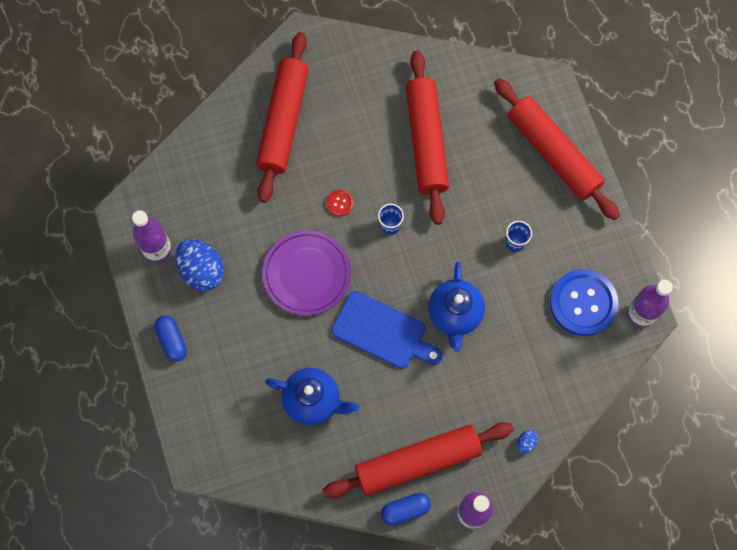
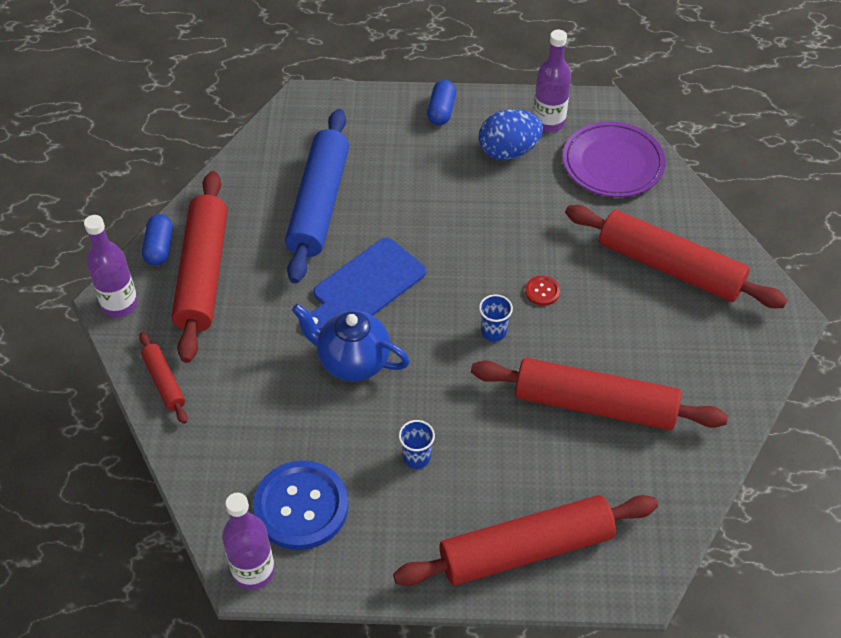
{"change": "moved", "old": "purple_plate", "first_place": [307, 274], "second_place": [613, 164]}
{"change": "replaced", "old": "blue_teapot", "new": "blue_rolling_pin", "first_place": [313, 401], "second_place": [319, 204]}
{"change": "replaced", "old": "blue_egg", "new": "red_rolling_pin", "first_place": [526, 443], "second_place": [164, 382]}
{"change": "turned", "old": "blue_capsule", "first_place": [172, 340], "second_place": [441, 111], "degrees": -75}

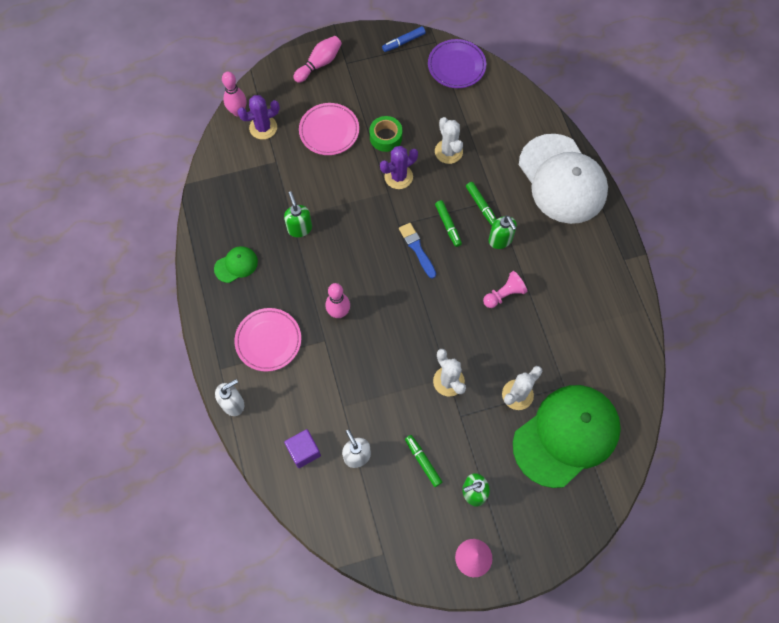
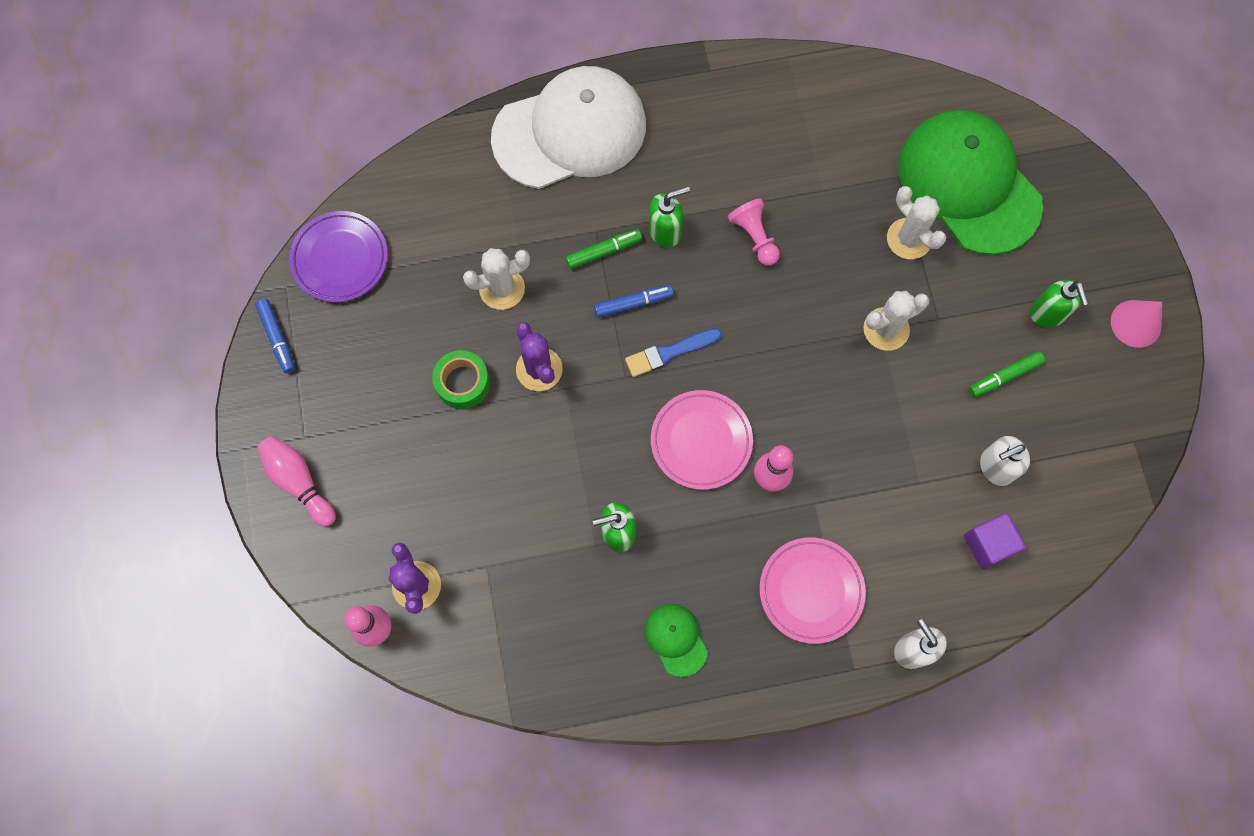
{"change": "moved", "old": "pink_plate", "first_place": [329, 131], "second_place": [701, 441]}
{"change": "recoloured", "old": "green_marker", "new": "blue_marker", "first_place": [448, 225], "second_place": [633, 303]}

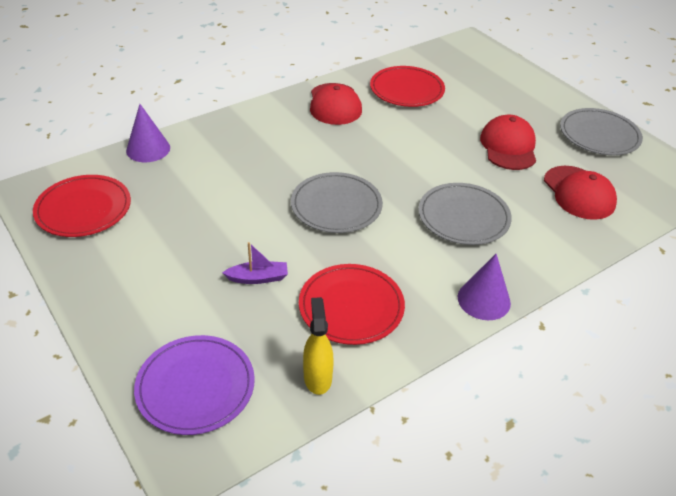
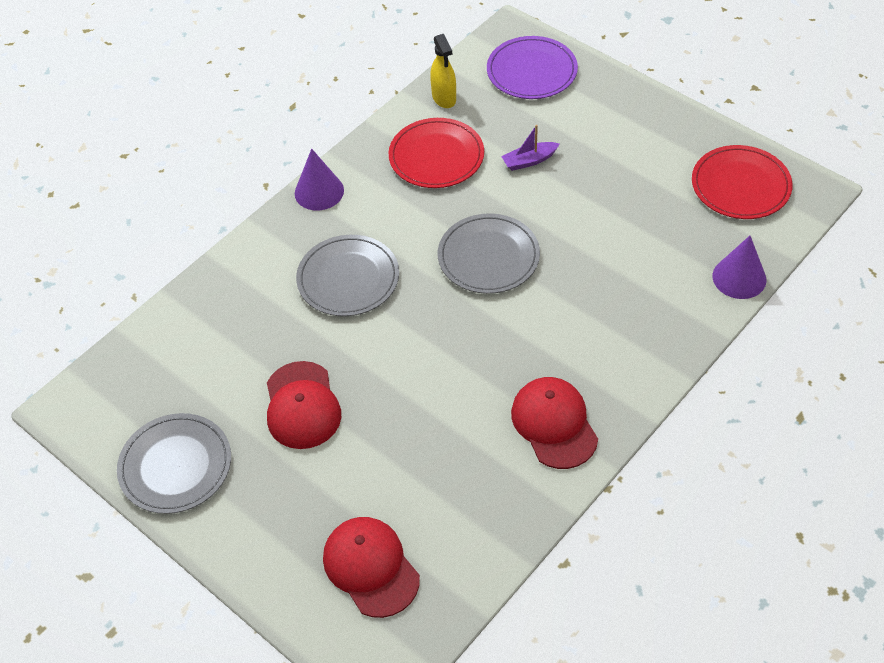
{"change": "removed", "old": "red_plate", "first_place": [407, 90]}
{"change": "moved", "old": "red_cap", "first_place": [579, 193], "second_place": [370, 567]}

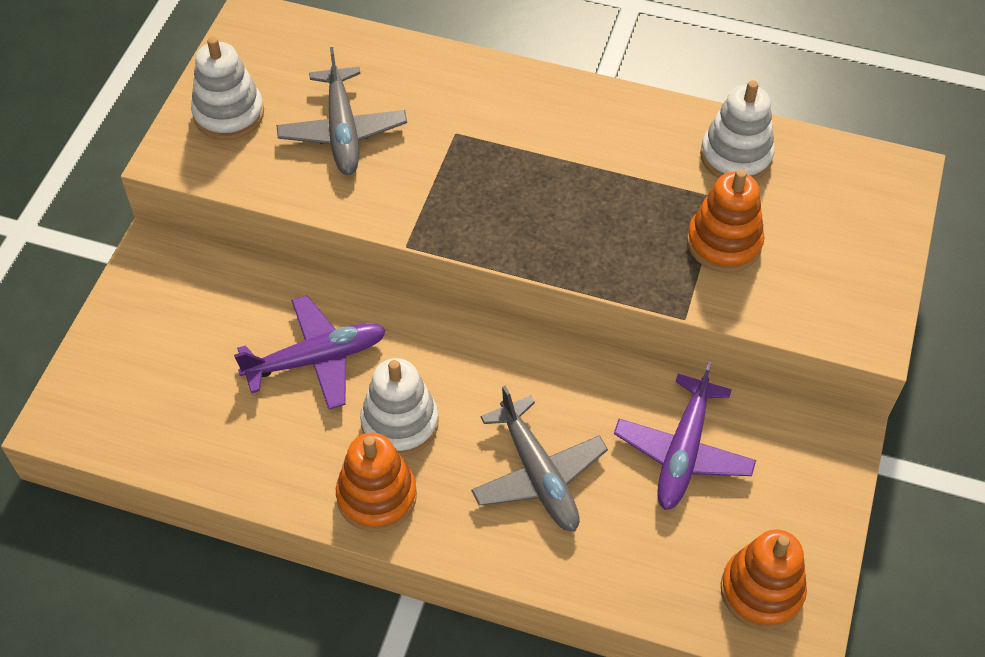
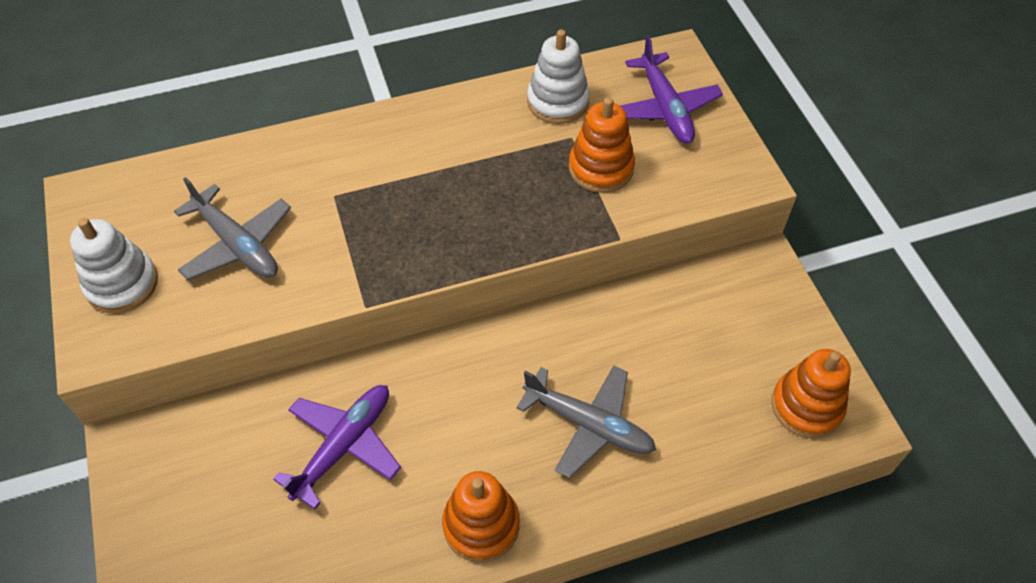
{"change": "removed", "old": "white_stacking_toy", "first_place": [400, 423]}
{"change": "moved", "old": "purple_plane", "first_place": [683, 451], "second_place": [665, 108]}

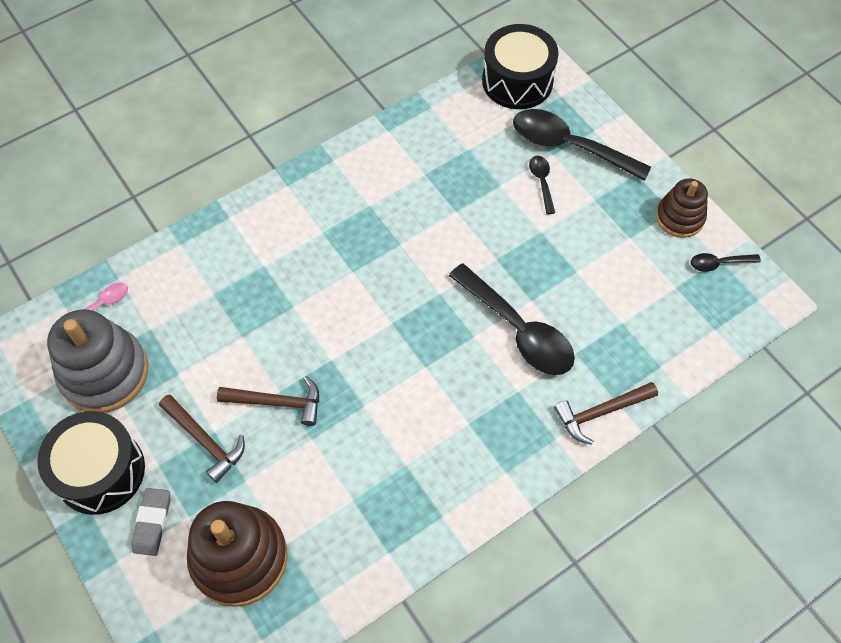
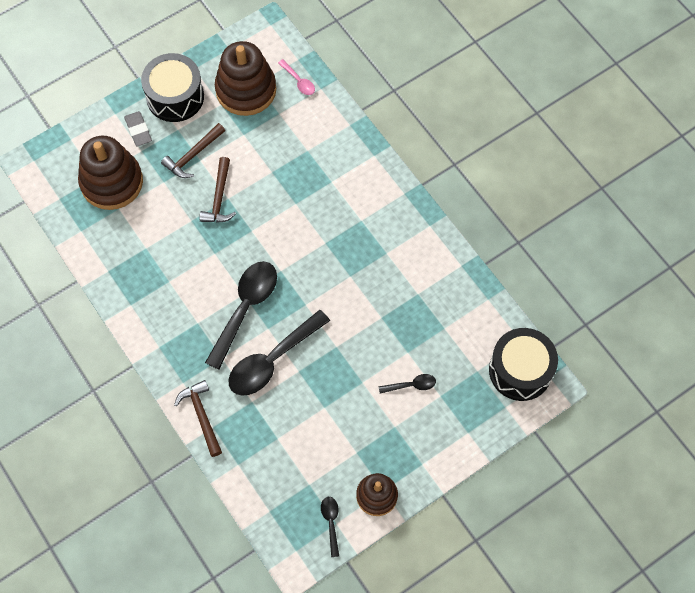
{"change": "moved", "old": "black_spoon", "first_place": [569, 146], "second_place": [245, 308]}
{"change": "recoloured", "old": "grey_stacking_toy", "new": "brown_stacking_toy", "first_place": [104, 373], "second_place": [246, 90]}
{"change": "turned", "old": "grey_eraser", "first_place": [152, 523], "second_place": [138, 130], "degrees": 60}

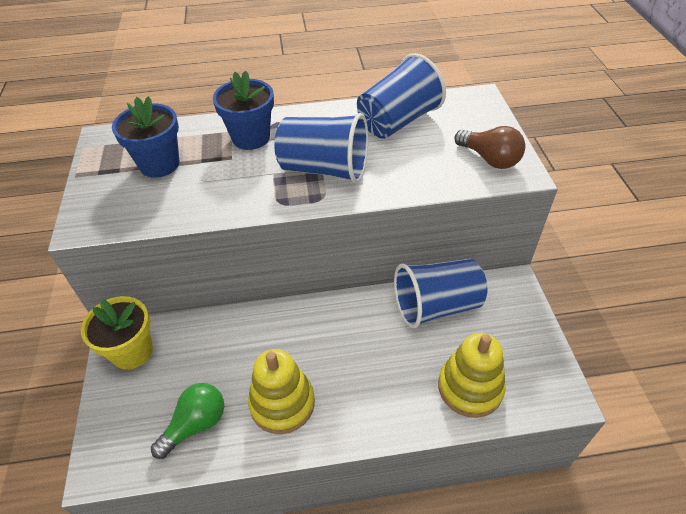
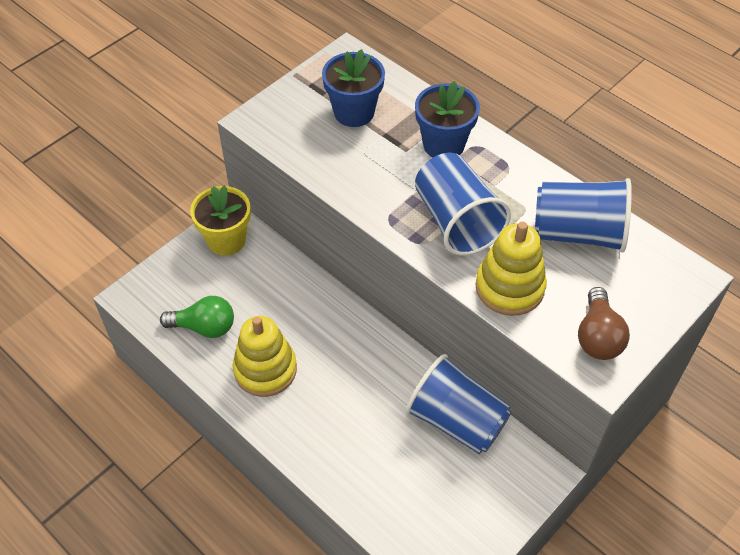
{"change": "moved", "old": "yellow_stacking_toy", "first_place": [470, 388], "second_place": [509, 287]}

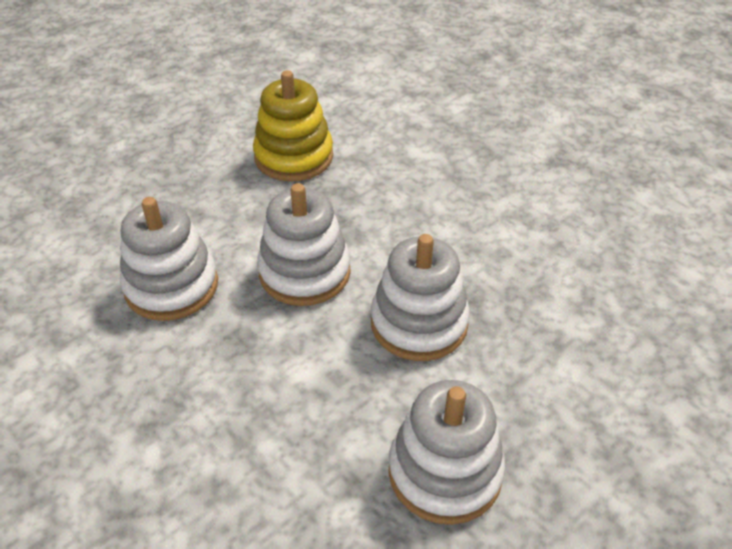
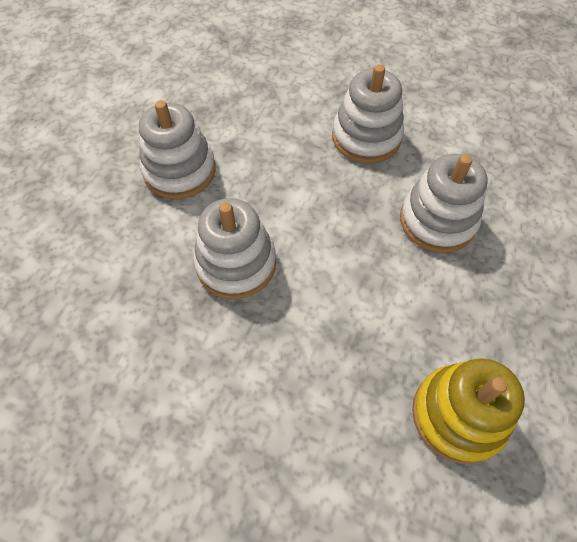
{"change": "moved", "old": "white_stacking_toy", "first_place": [304, 272], "second_place": [366, 137]}

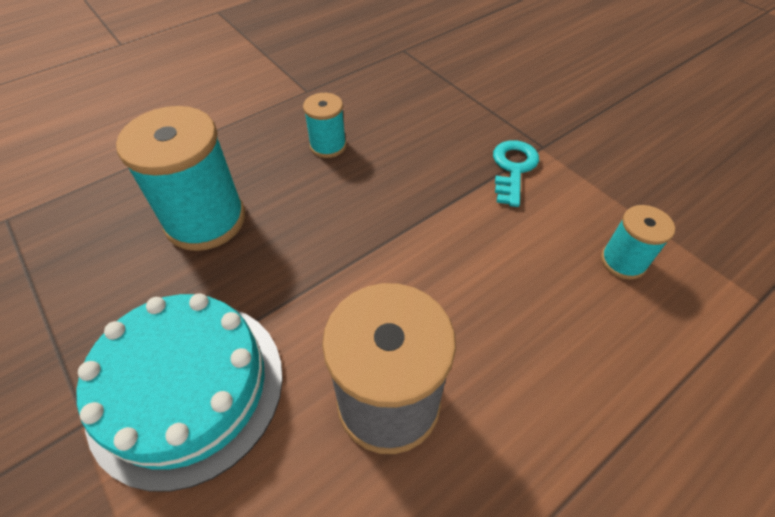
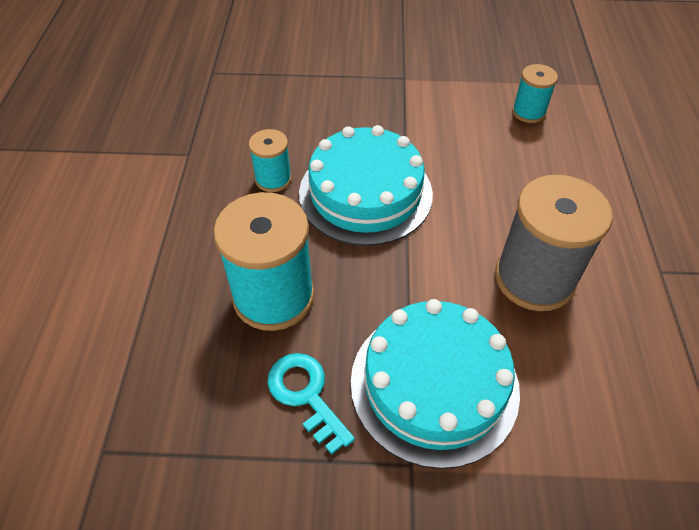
{"change": "added", "new": "turquoise_cake", "second_place": [365, 193]}
{"change": "moved", "old": "turquoise_key", "first_place": [513, 168], "second_place": [306, 395]}

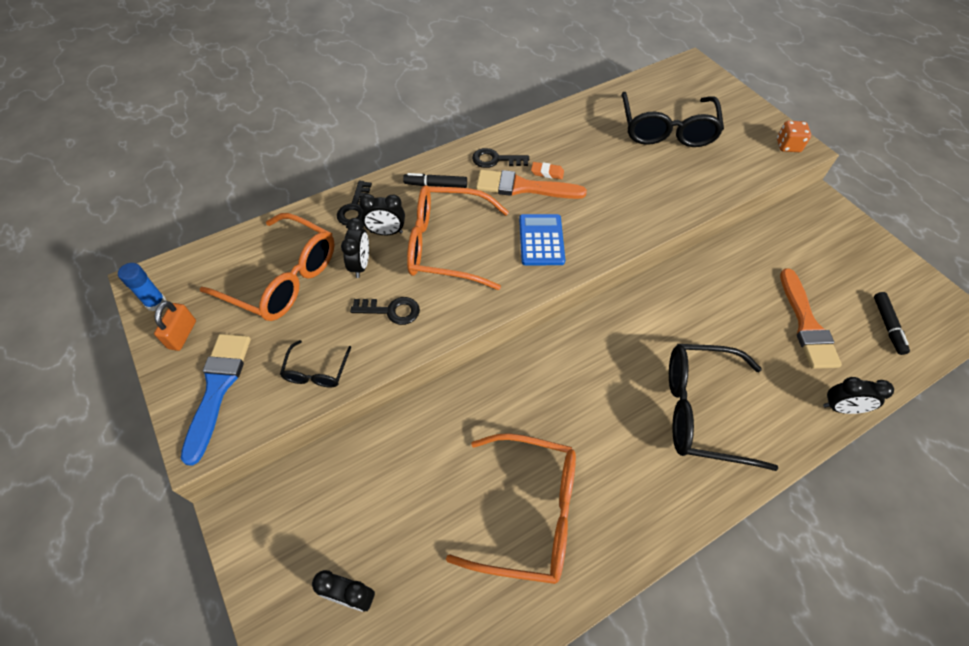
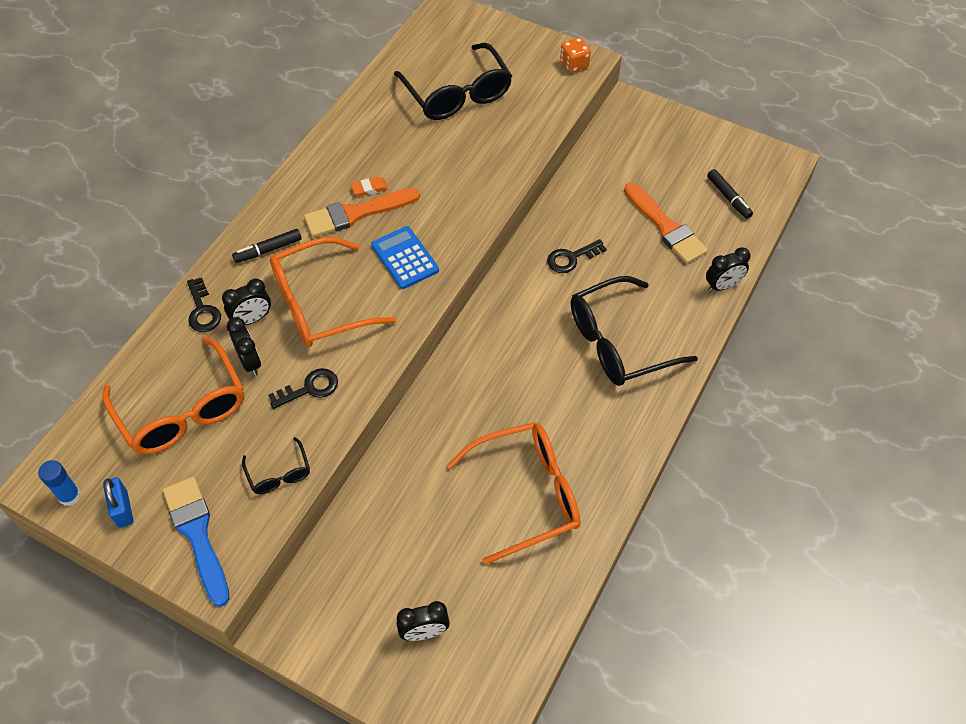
{"change": "moved", "old": "black_key", "first_place": [495, 160], "second_place": [571, 258]}
{"change": "recoloured", "old": "orange_padlock", "new": "blue_padlock", "first_place": [182, 334], "second_place": [123, 509]}
{"change": "turned", "old": "orange_glasses", "first_place": [283, 279], "second_place": [183, 411], "degrees": 60}

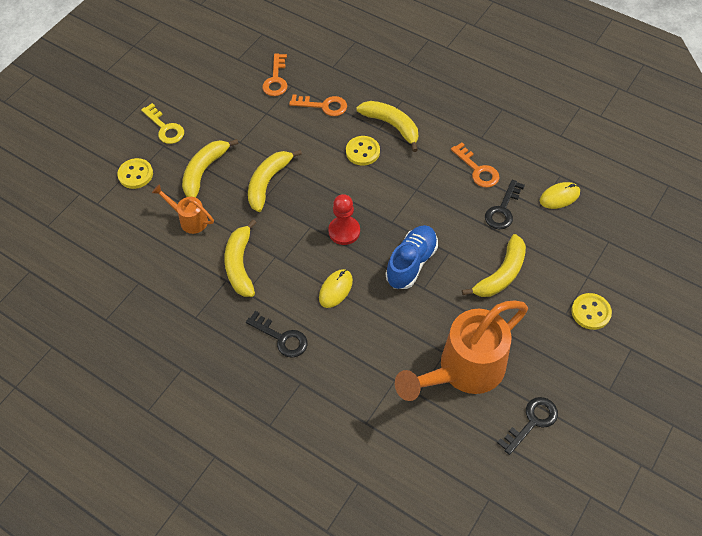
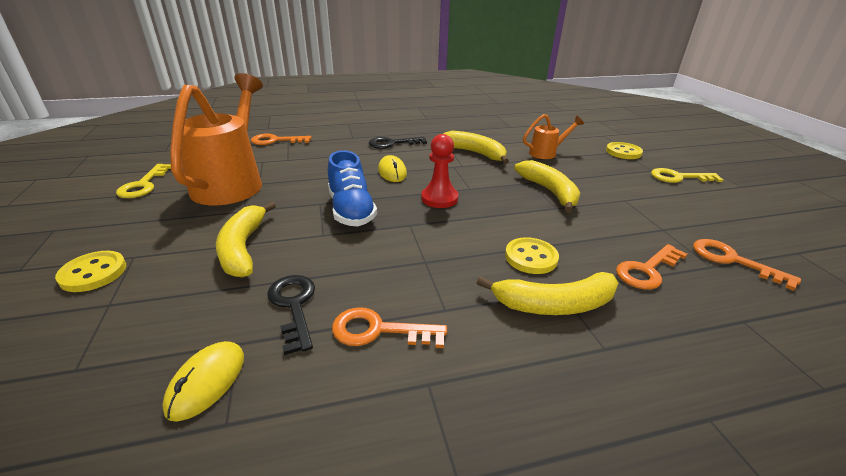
{"change": "removed", "old": "yellow_banana", "first_place": [204, 171]}
{"change": "added", "new": "orange_key", "second_place": [276, 141]}
{"change": "recoloured", "old": "black_key", "new": "yellow_key", "first_place": [532, 422], "second_place": [144, 185]}

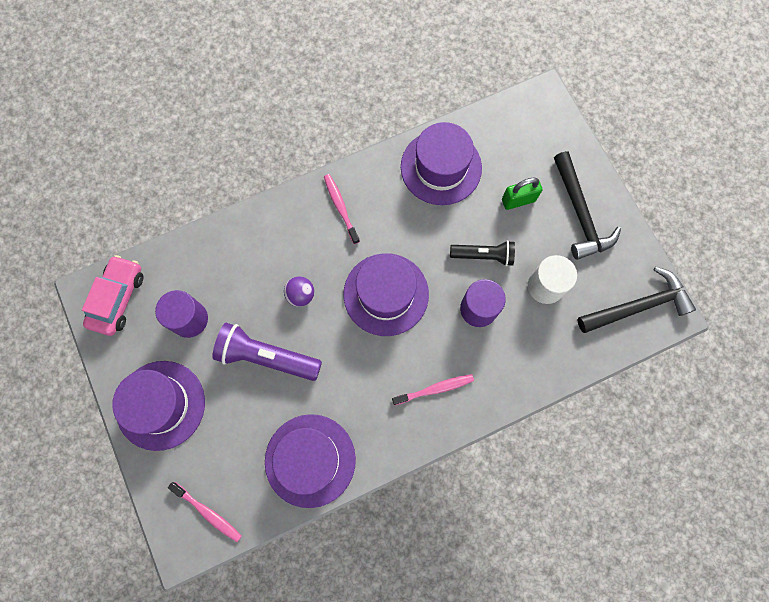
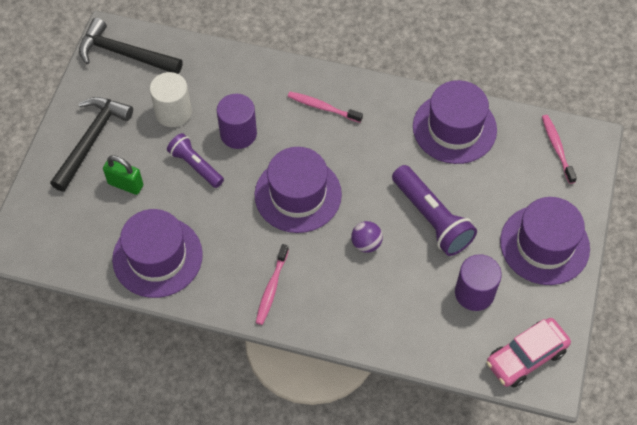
{"change": "recoloured", "old": "black_flashlight", "new": "purple_flashlight", "first_place": [483, 255], "second_place": [195, 166]}

